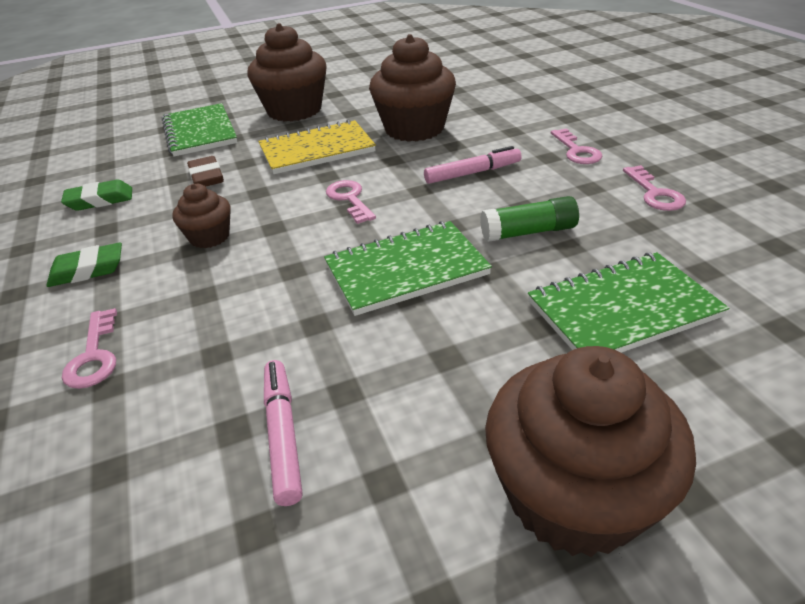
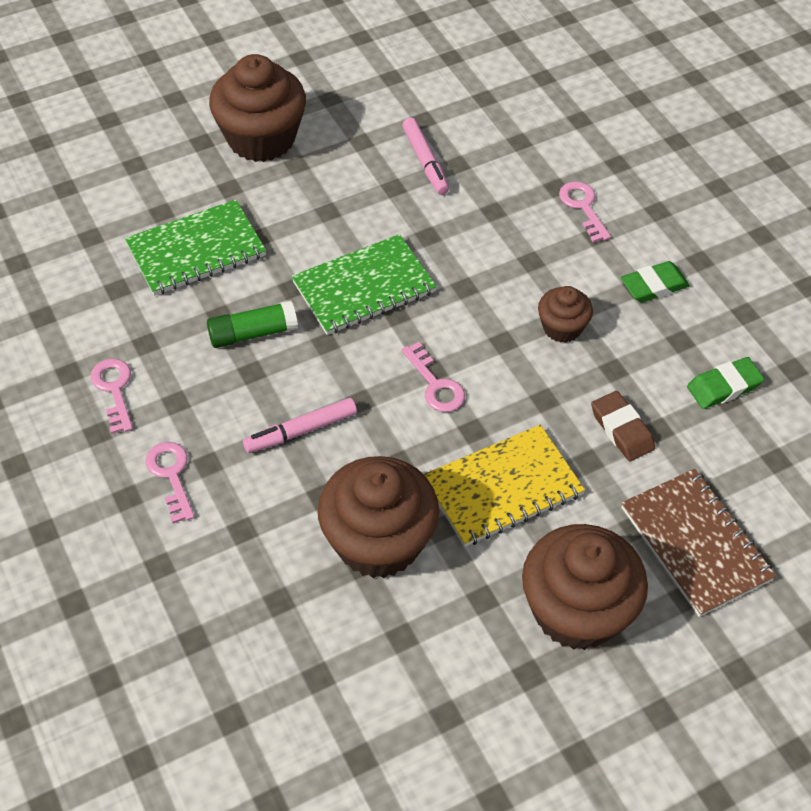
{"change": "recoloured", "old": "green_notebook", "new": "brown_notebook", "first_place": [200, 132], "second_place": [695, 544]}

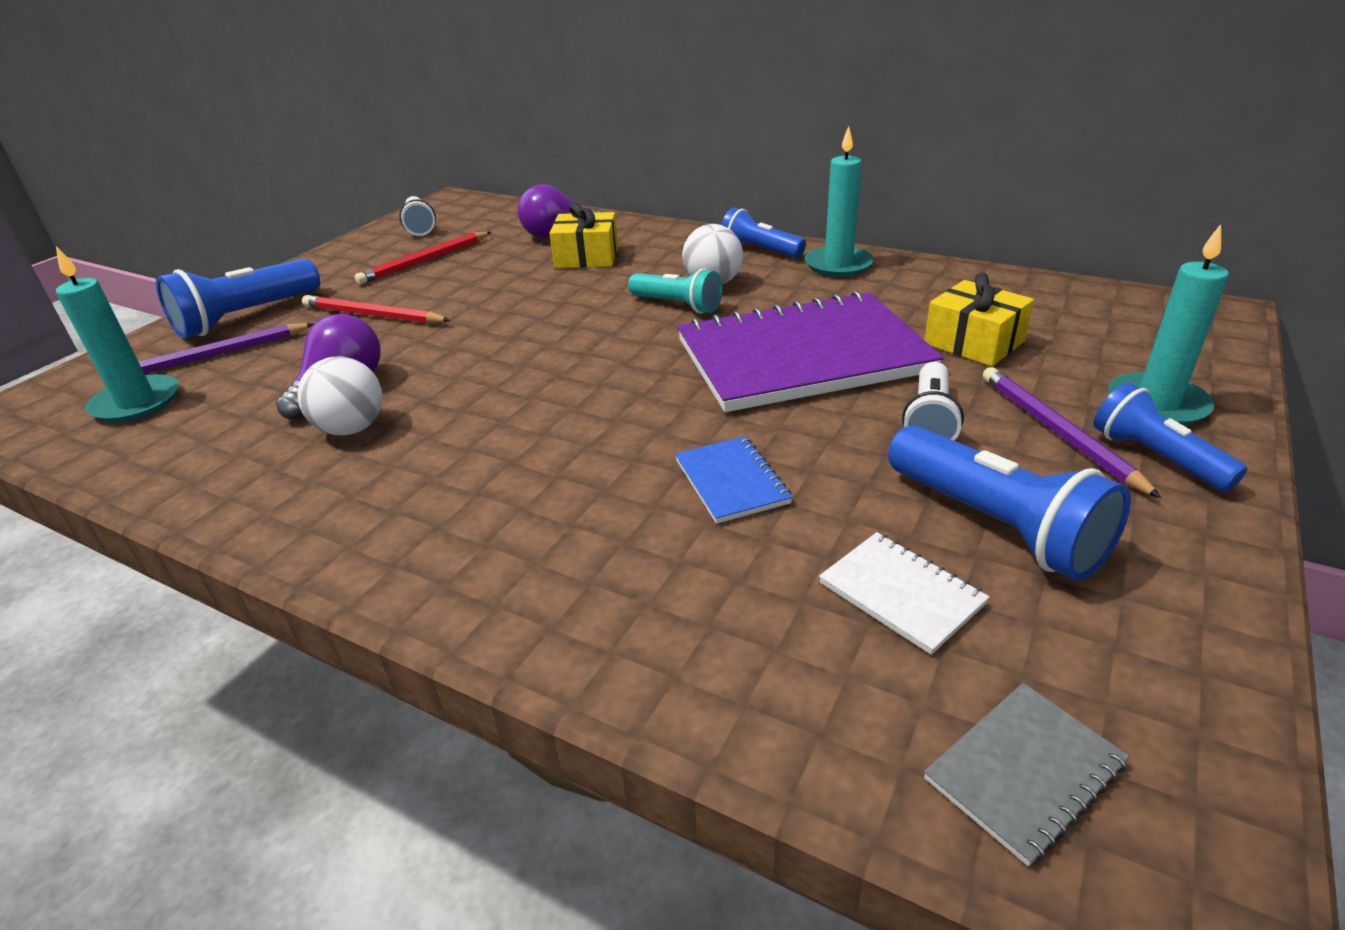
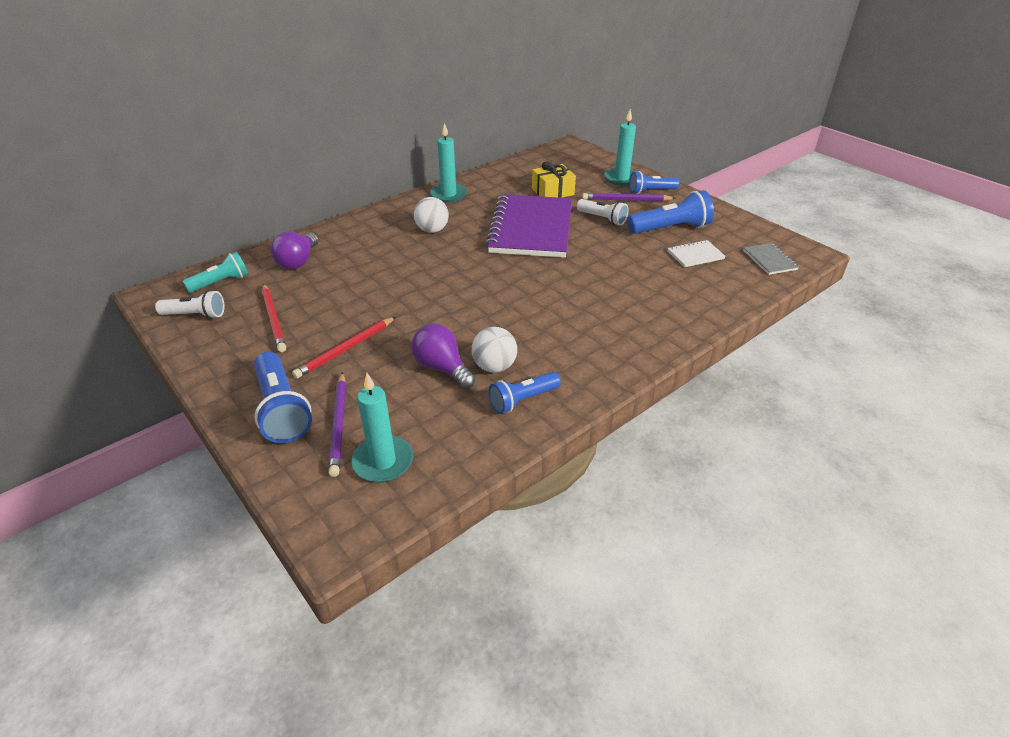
{"change": "removed", "old": "yellow_gift", "first_place": [587, 257]}
{"change": "removed", "old": "blue_notebook", "first_place": [731, 481]}
{"change": "moved", "old": "turquoise_flashlight", "first_place": [677, 305], "second_place": [221, 282]}
{"change": "moved", "old": "blue_flashlight", "first_place": [760, 250], "second_place": [523, 400]}

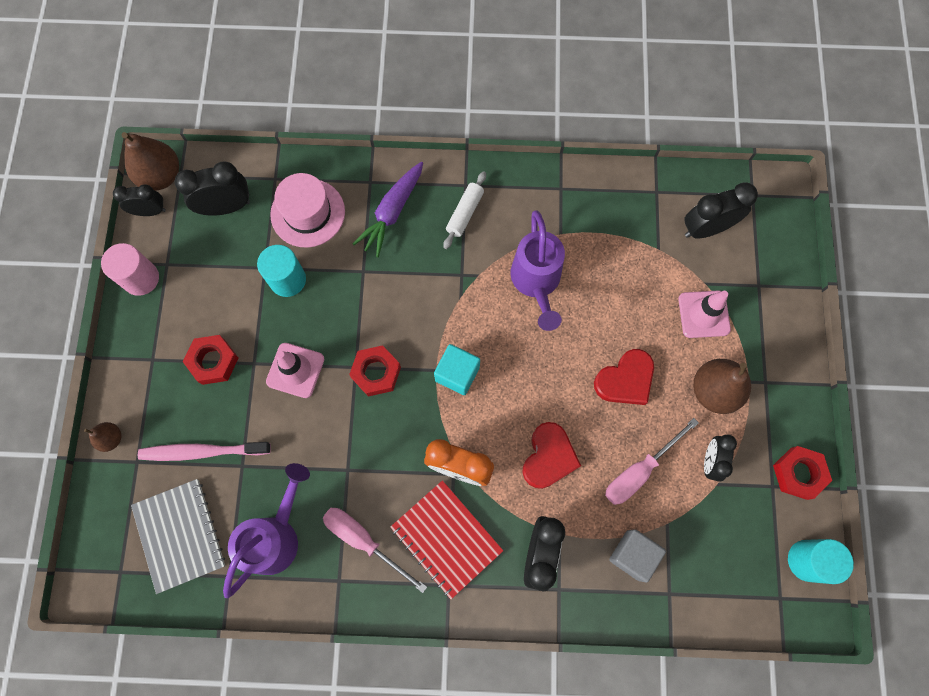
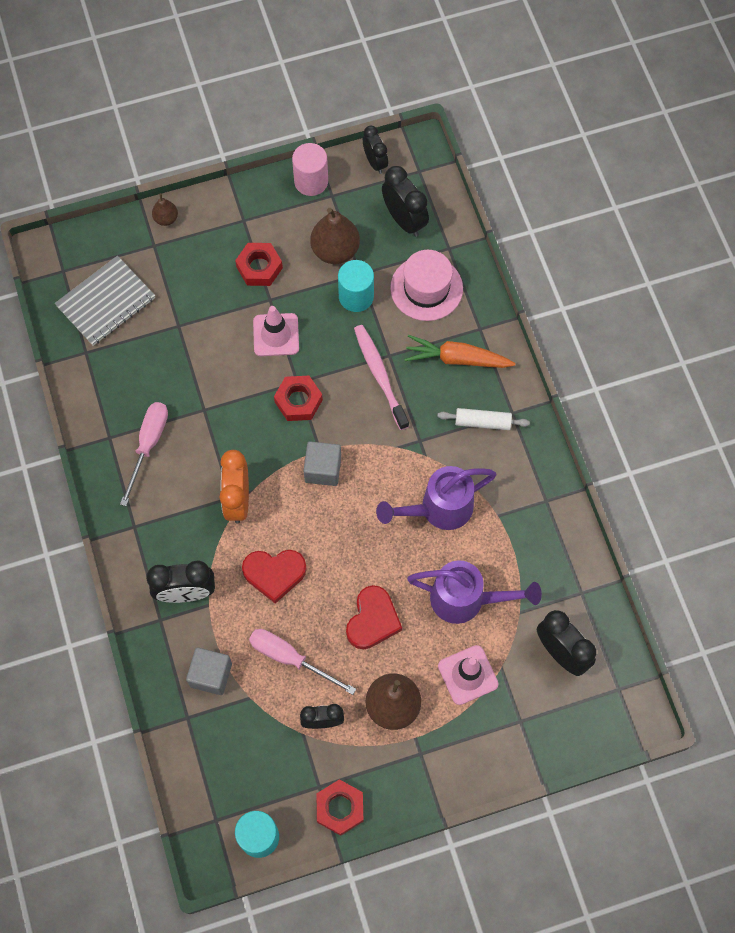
{"change": "removed", "old": "red_notebook", "first_place": [446, 539]}
{"change": "moved", "old": "brown_pear", "first_place": [161, 176], "second_place": [335, 250]}
{"change": "moved", "old": "pink_toothbrush", "first_place": [202, 451], "second_place": [380, 375]}
{"change": "moved", "old": "purple_watering_can", "first_place": [276, 535], "second_place": [467, 600]}
{"change": "recoloured", "old": "purple_carrot", "new": "orange_carrot", "first_place": [392, 212], "second_place": [457, 358]}
{"change": "recoloured", "old": "turquoise_cube", "new": "grey_cube", "first_place": [457, 374], "second_place": [323, 469]}
{"change": "turned", "old": "red_heart", "first_place": [625, 380], "second_place": [372, 620], "degrees": -105}

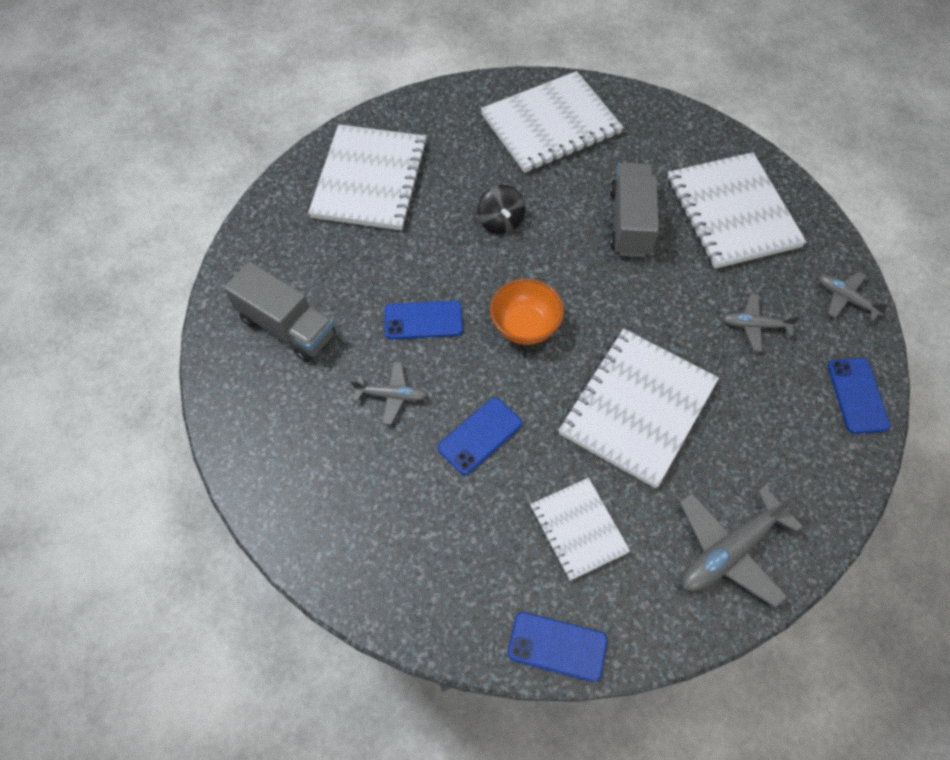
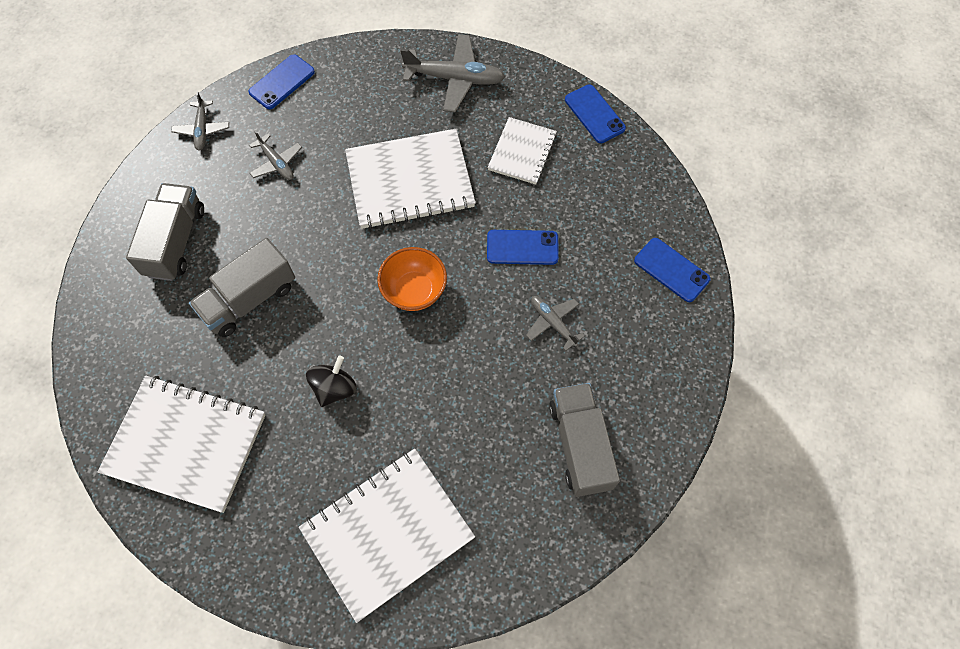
{"change": "moved", "old": "blue_phone", "first_place": [423, 320], "second_place": [671, 270]}
{"change": "replaced", "old": "white_notebook", "new": "grey_truck", "first_place": [732, 212], "second_place": [175, 242]}

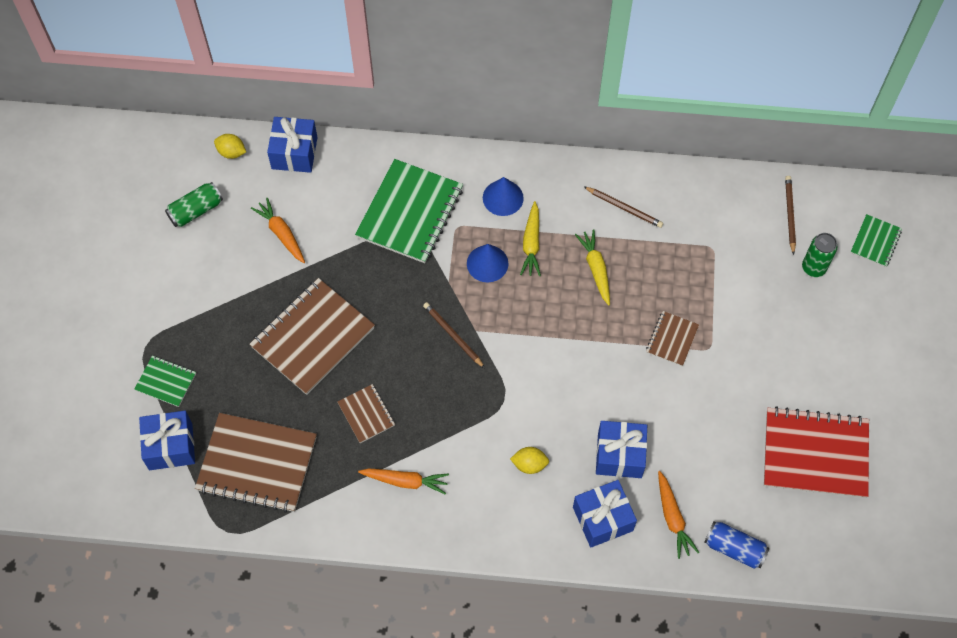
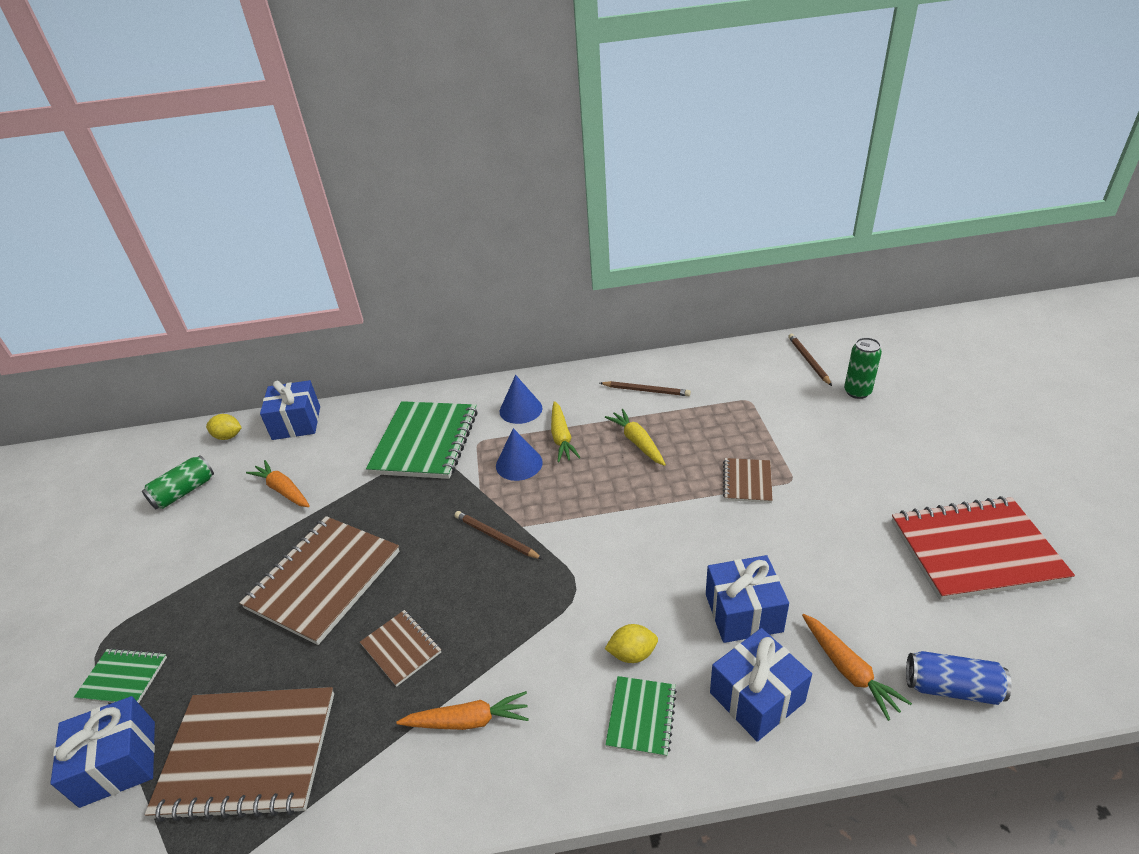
{"change": "moved", "old": "green_notebook", "first_place": [875, 242], "second_place": [641, 717]}

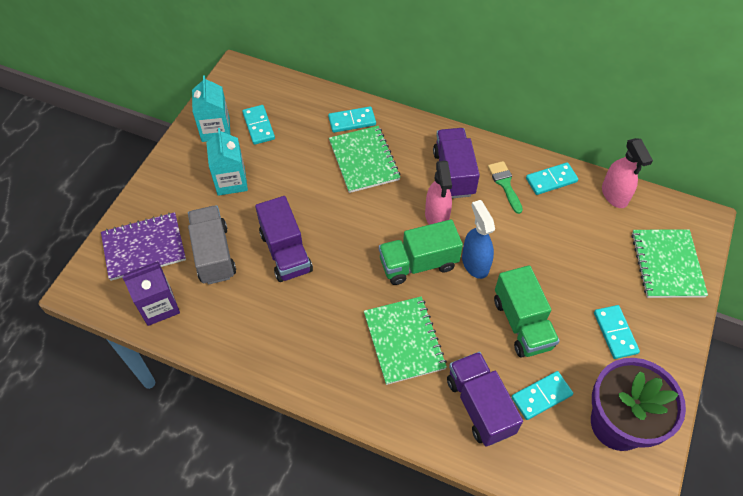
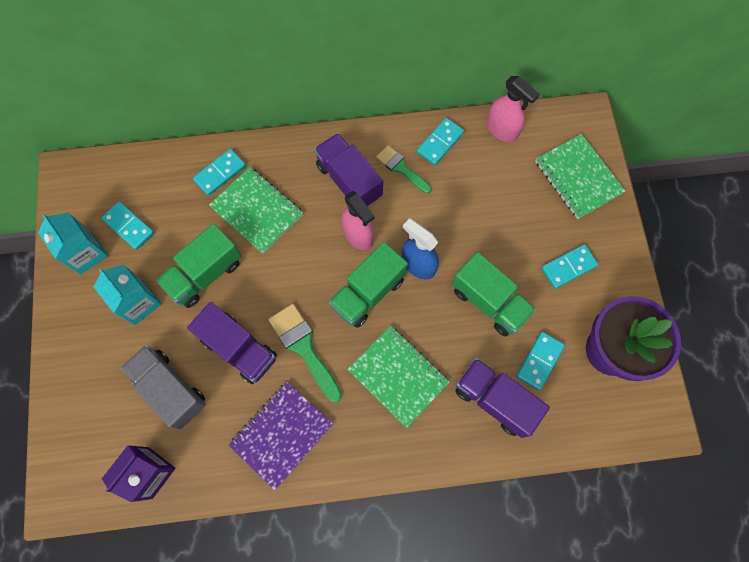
{"change": "added", "new": "green_truck", "second_place": [205, 274]}
{"change": "added", "new": "green_brush", "second_place": [304, 347]}
{"change": "moved", "old": "purple_notebook", "first_place": [144, 247], "second_place": [281, 434]}
{"change": "turned", "old": "turquoise_domino", "first_place": [615, 333], "second_place": [568, 267], "degrees": -75}

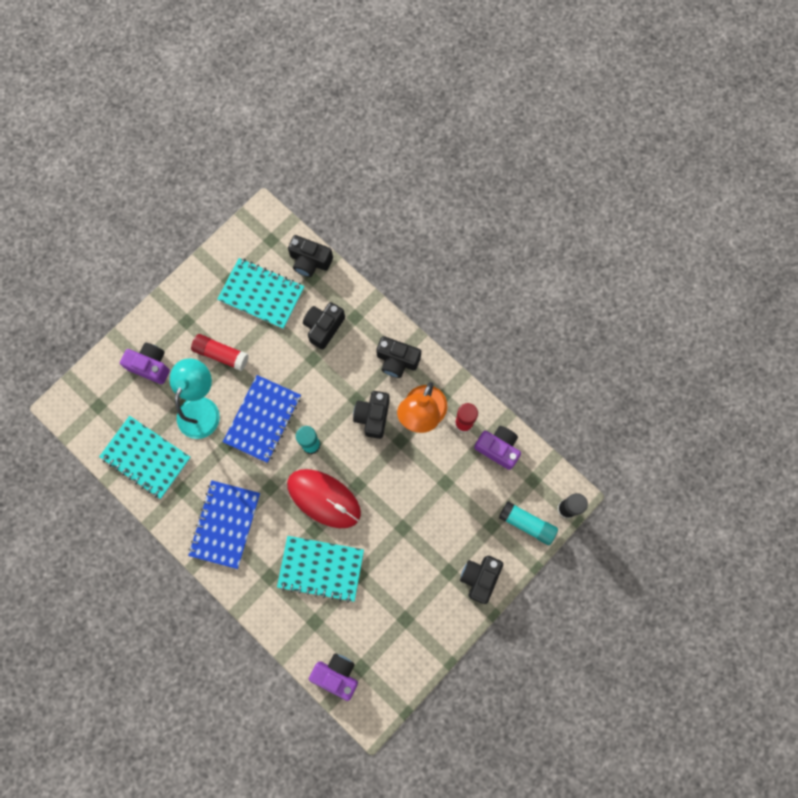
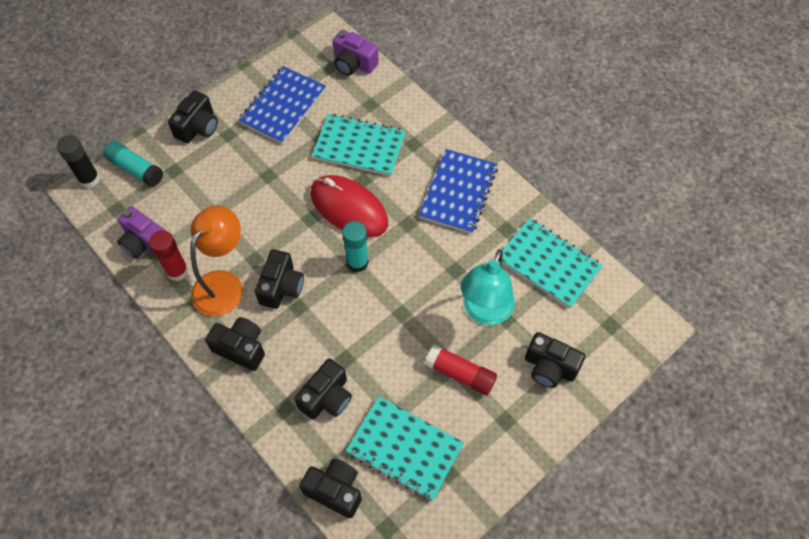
{"change": "moved", "old": "blue_notebook", "first_place": [263, 419], "second_place": [283, 106]}
{"change": "recoloured", "old": "purple_camera", "new": "black_camera", "first_place": [150, 366], "second_place": [549, 367]}

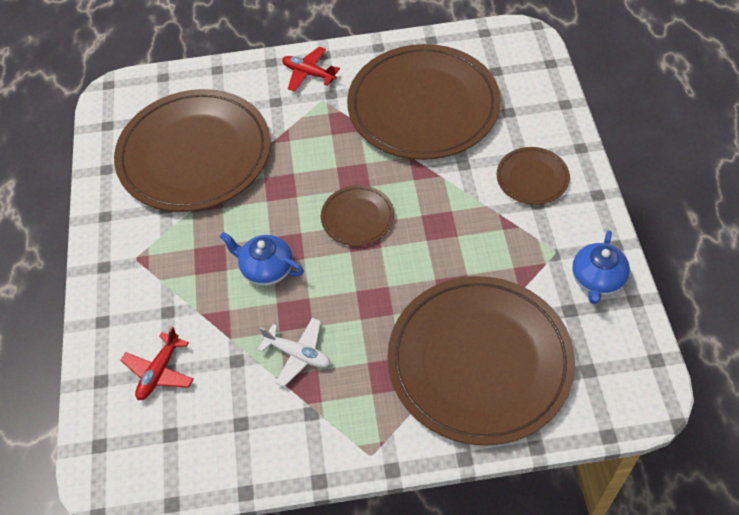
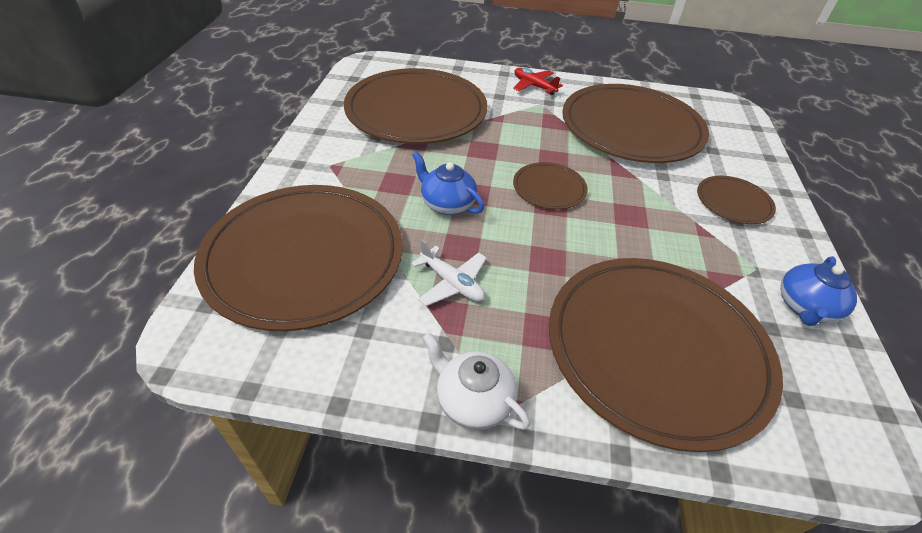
{"change": "added", "new": "white_teapot", "second_place": [473, 400]}
{"change": "replaced", "old": "red_plane", "new": "brown_plate", "first_place": [159, 371], "second_place": [304, 257]}

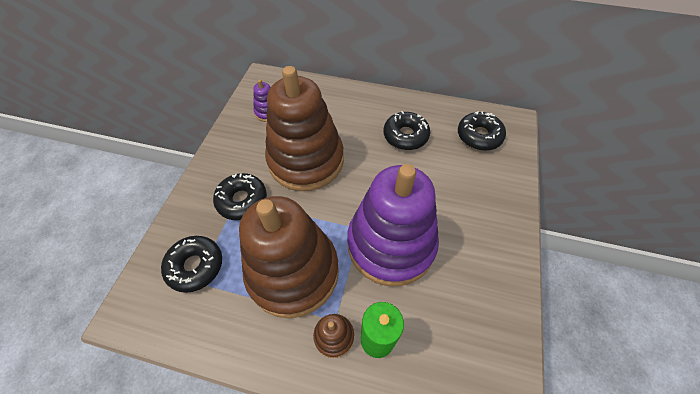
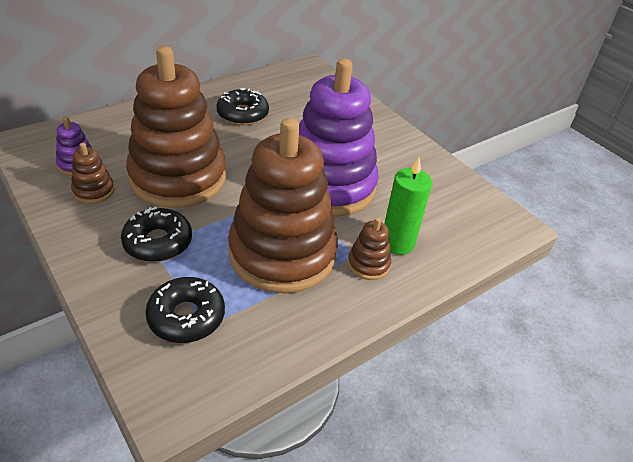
{"change": "removed", "old": "black_donut", "first_place": [479, 136]}
{"change": "added", "new": "brown_stacking_toy", "second_place": [94, 191]}

